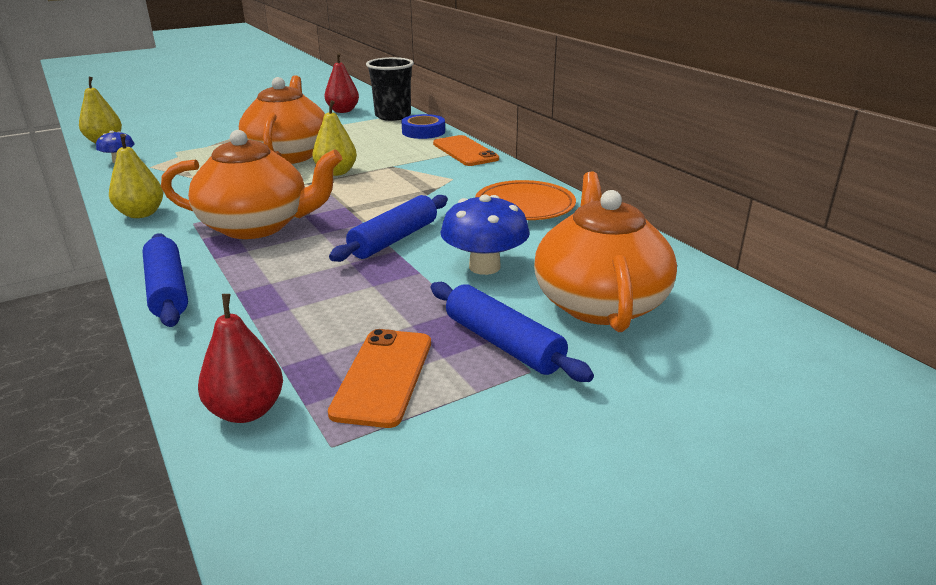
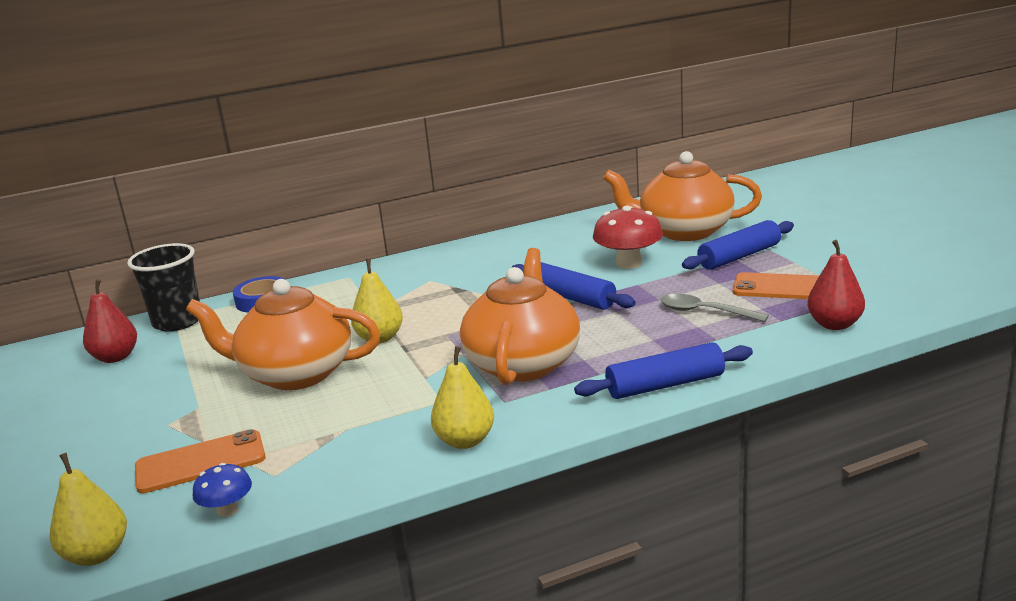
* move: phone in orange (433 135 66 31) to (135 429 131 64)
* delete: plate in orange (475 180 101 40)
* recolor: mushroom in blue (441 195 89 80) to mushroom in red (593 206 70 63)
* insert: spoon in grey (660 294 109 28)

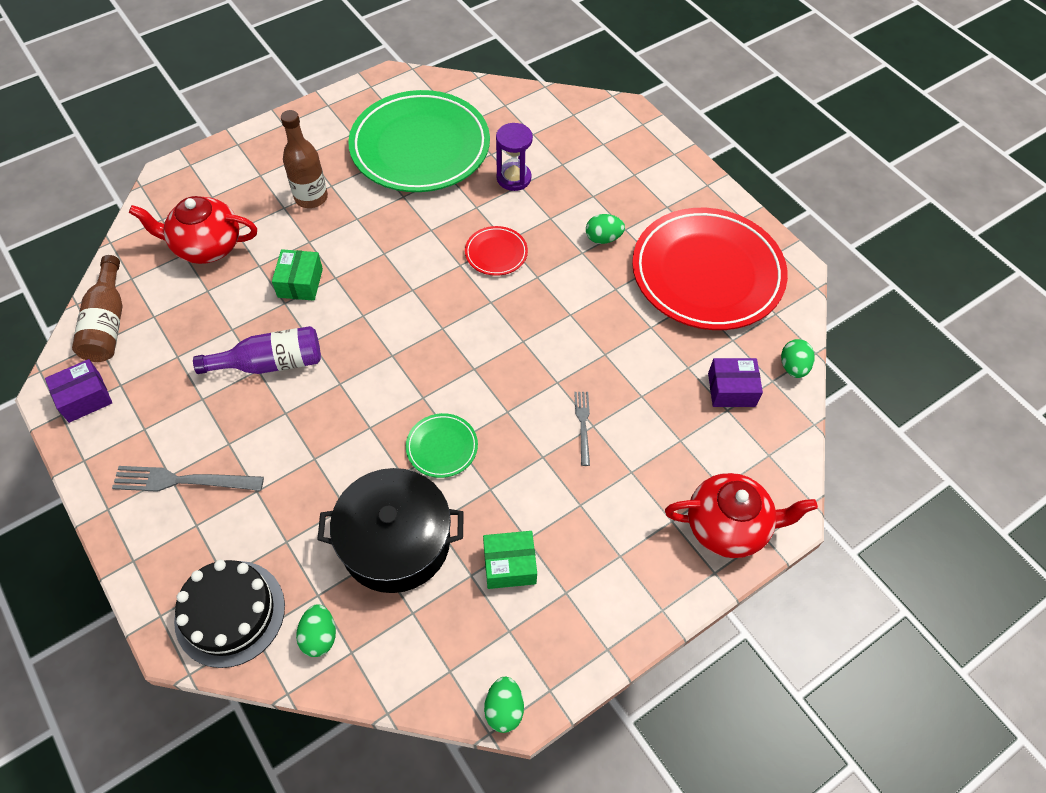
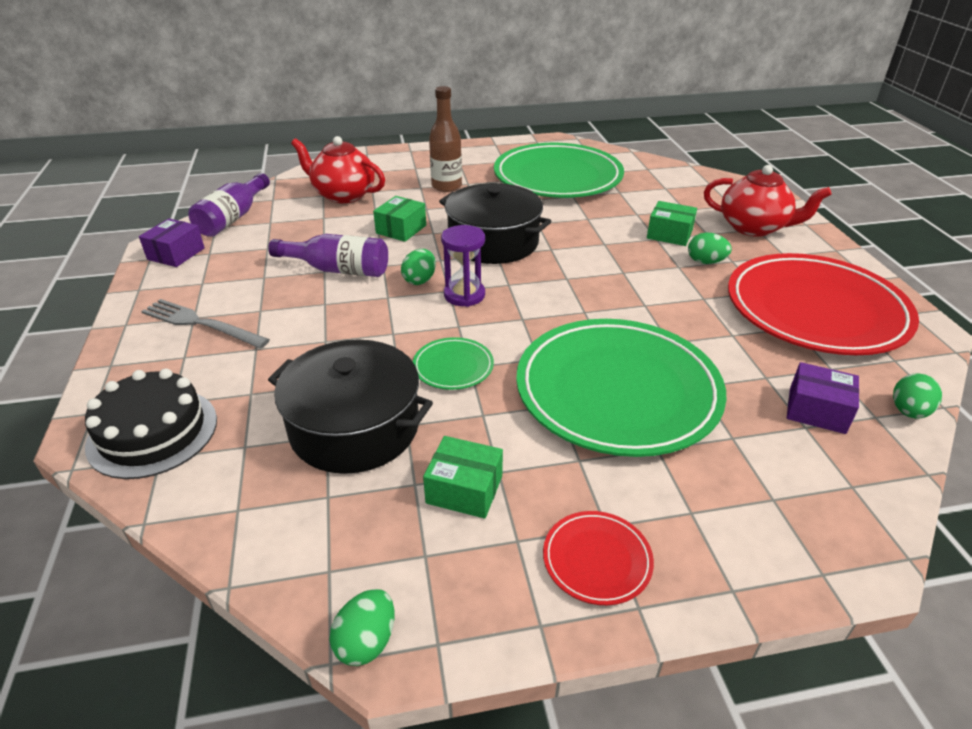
* move: hourglass in purple (496 123 37 68) to (441 225 44 82)
* move: plate in red (465 226 63 50) to (543 511 111 94)
* recolor: bottle in brown (72 255 51 107) to bottle in purple (188 173 82 64)
* rotate: box in purple (45 359 67 64) = (139 219 66 48) 60 degrees counterclockwise
* replace: fork in grey (574 392 16 74) to plate in green (516 319 211 138)
* move: teapot in red (665 473 153 85) to (704 165 127 72)
* move: egg in green (296 605 40 52) to (401 249 35 36)
* insert: pot in black (439 183 112 81)
* insert: box in green (647 201 50 45)

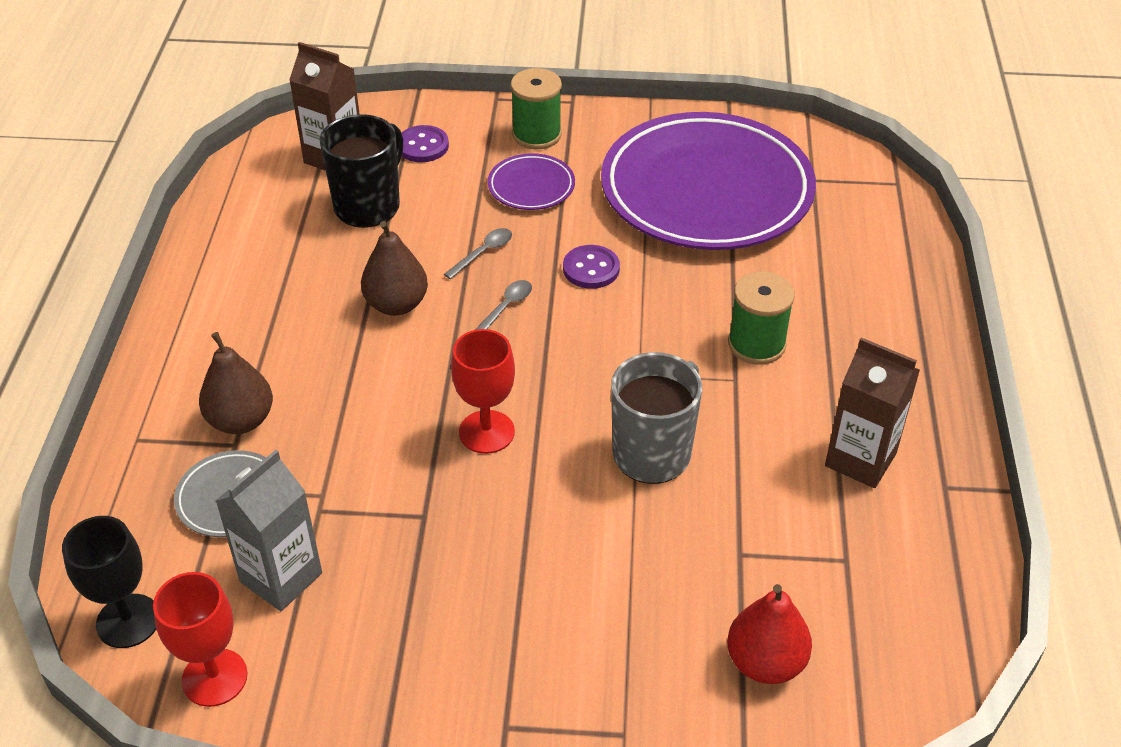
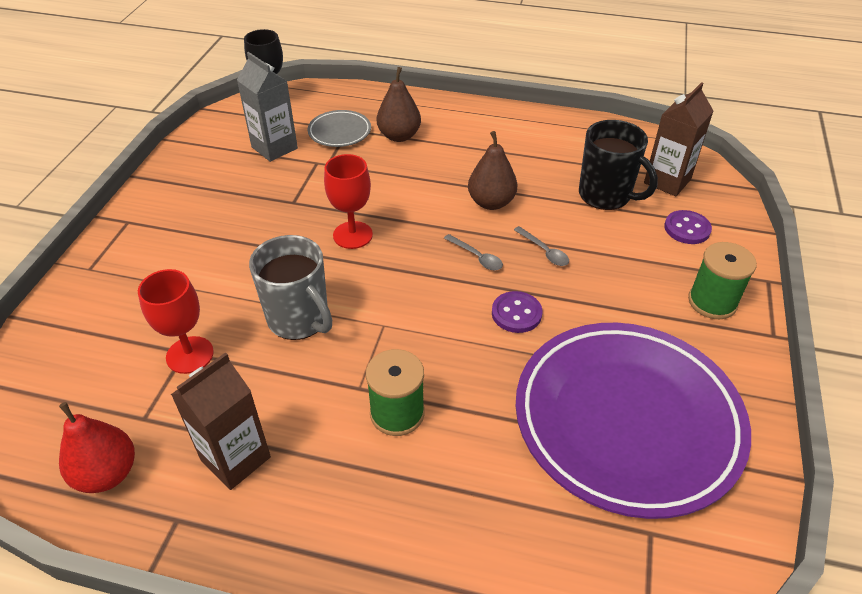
* delete: plate in purple (488 153 87 57)
* move: goblet in red (153 572 95 135) to (138 269 76 105)
* move: pear in red (727 584 85 100) to (59 402 76 91)

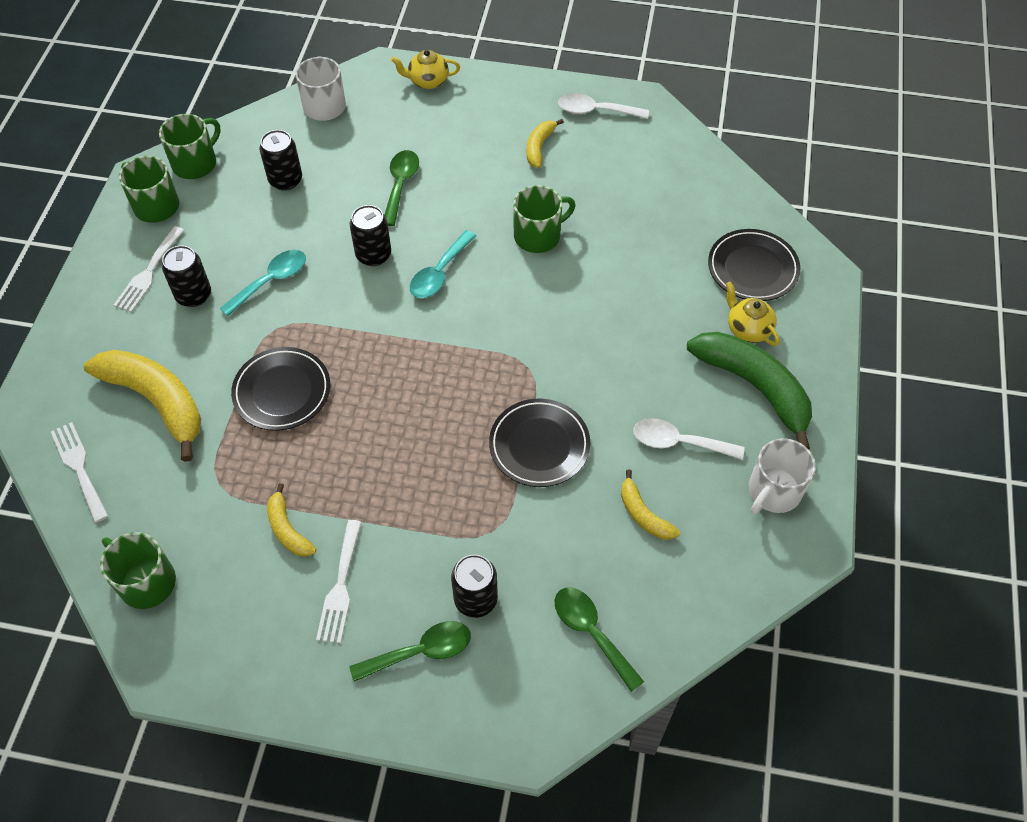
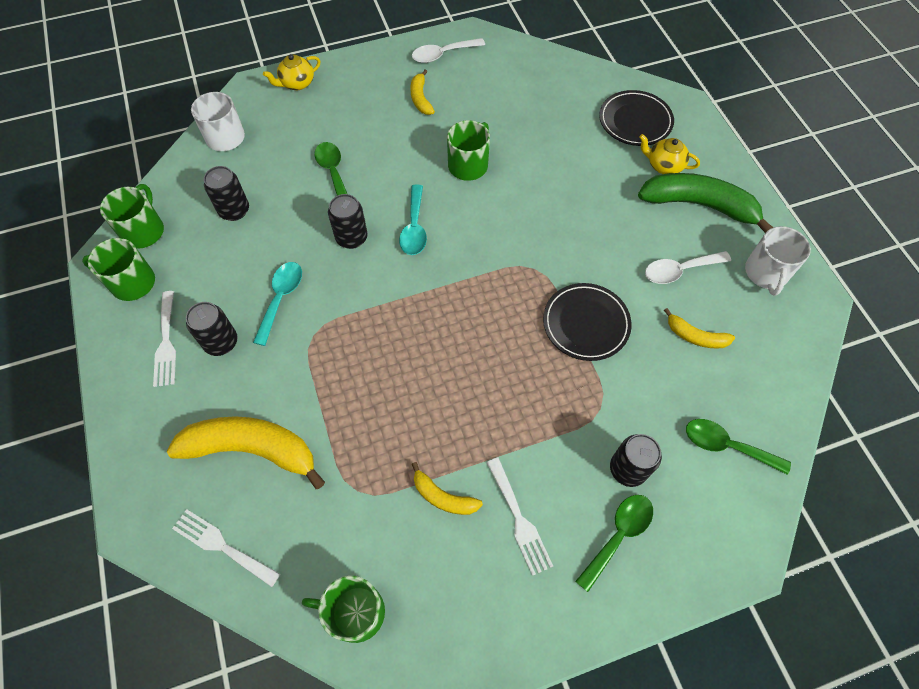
* delete: plate in black (231 347 99 84)

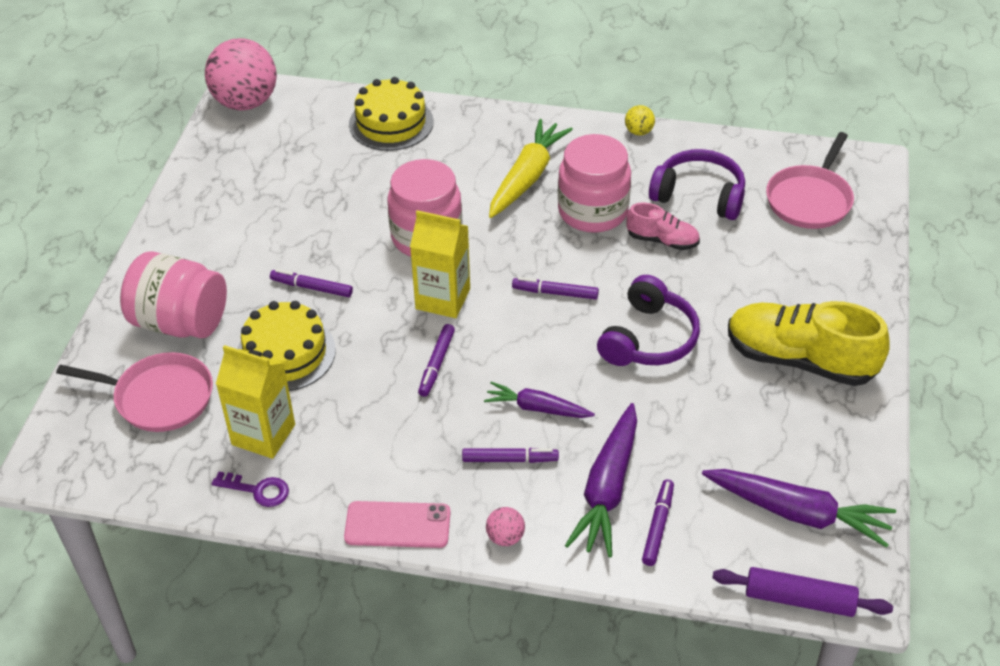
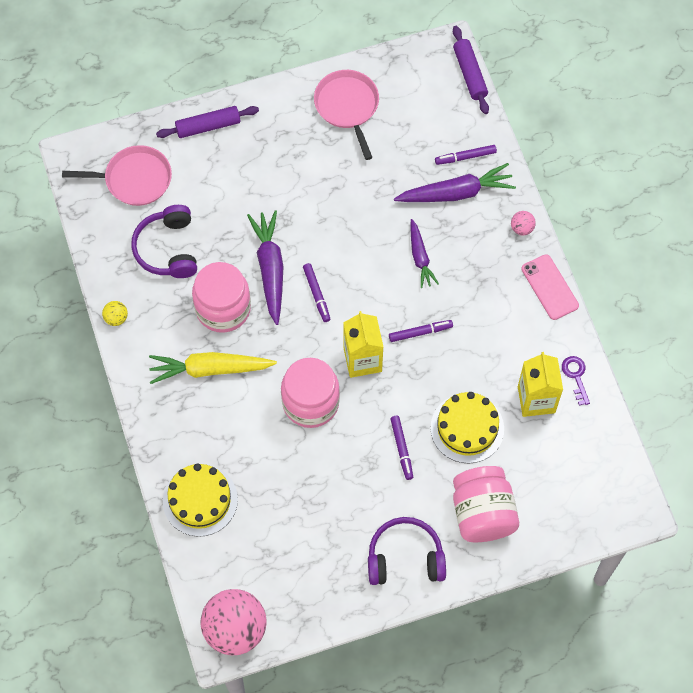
* delete: shoe in pink (626 203 74 47)
* move: headphones in purple (597 275 103 91) to (368 517 78 68)
* delete: shoe in yellow (728 301 162 85)
* move: pan in pink (56 352 157 80) to (314 70 65 90)
* delete: marker in purple (462 448 97 15)
* move: carrot in purple (702 469 194 79) to (247 210 37 115)
* insert: rolling pin in purple (156 106 103 32)

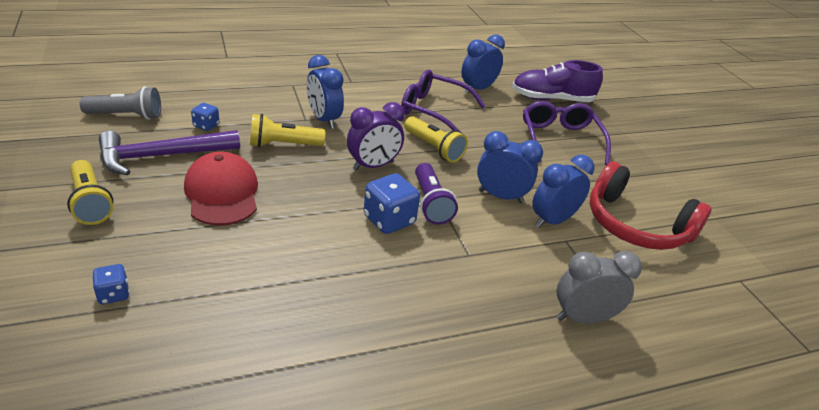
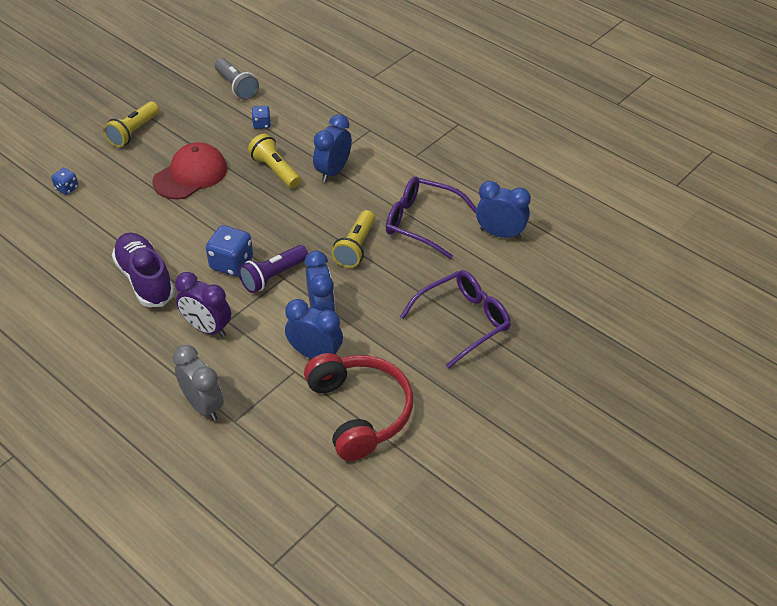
* move: shoe in purple (512 60 91 42) to (112 232 63 75)
* rotate: glasses in purple (401 70 85 65) = (386 176 91 83) 60 degrees counterclockwise
* move: clock in purple (347 102 58 68) to (175 272 56 65)
* delete: hammer in purple (99 130 141 45)
* rotate: headphones in red (590 162 122 88) = (304 353 109 108) 150 degrees clockwise

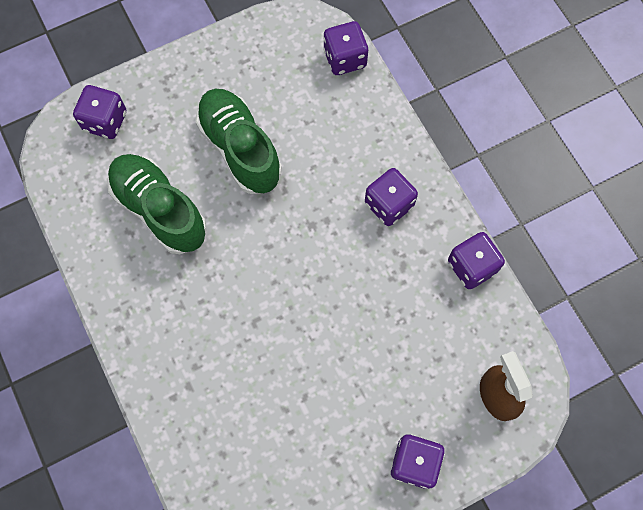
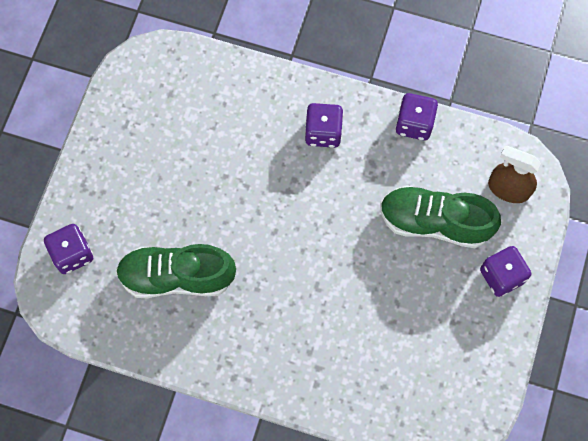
* delete: dice in purple (323 21 46 54)
* move: shoe in green (195 89 87 105) to (380 185 121 63)

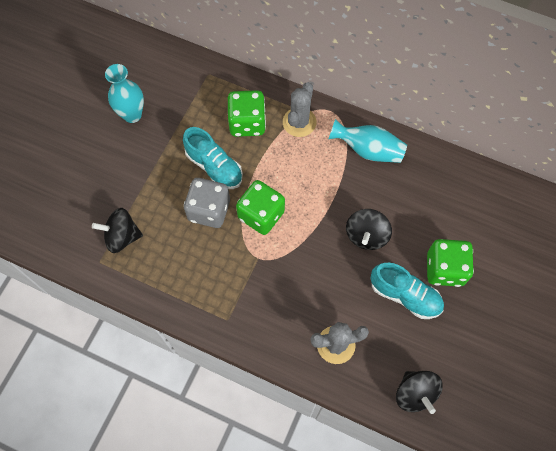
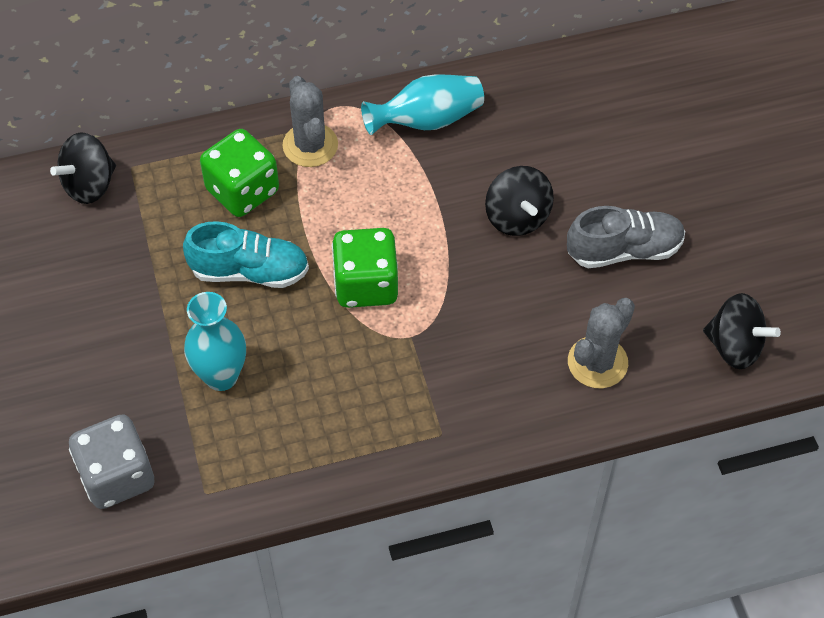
* move: vase in turquoise (105 64 39 59) to (184 292 62 99)
* move: dice in grey (184 178 46 50) to (69 414 86 95)
* move: spinning top in black (92 208 51 45) to (50 132 66 72)
* delete: dice in green (427 239 47 48)
* recolor: shoe in turquoise (371 263 73 56) to shoe in grey (567 206 118 62)

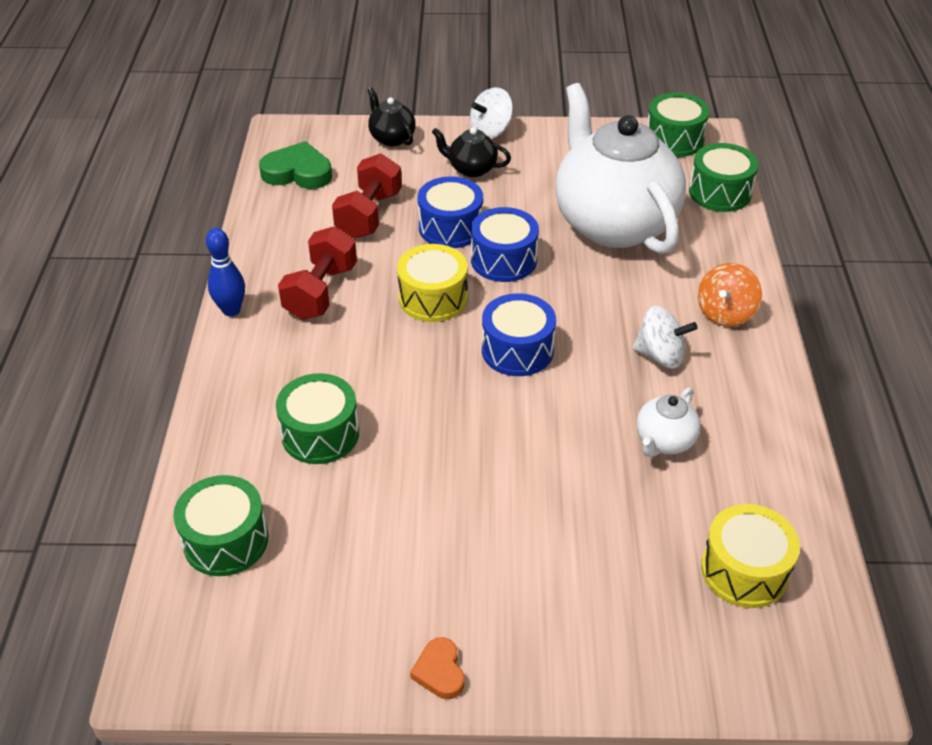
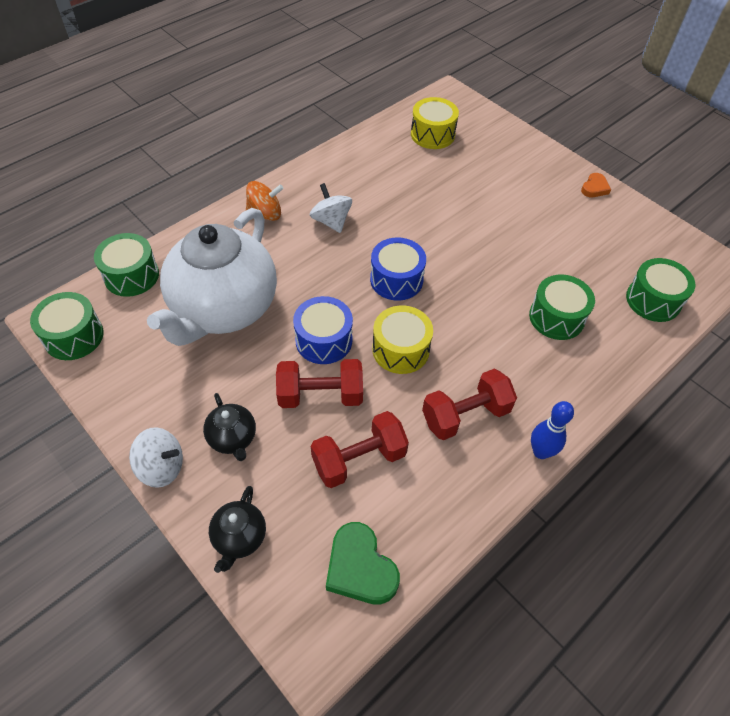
* replace: drum in blue (418 176 65 72) to dumbbell in red (276 359 87 49)
* delete: teapot in white (636 387 65 70)

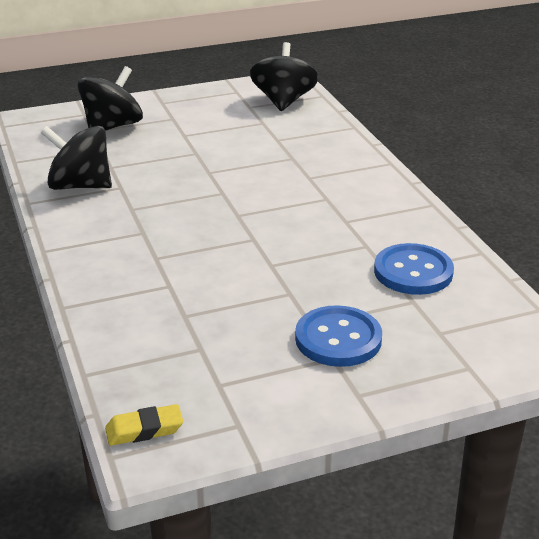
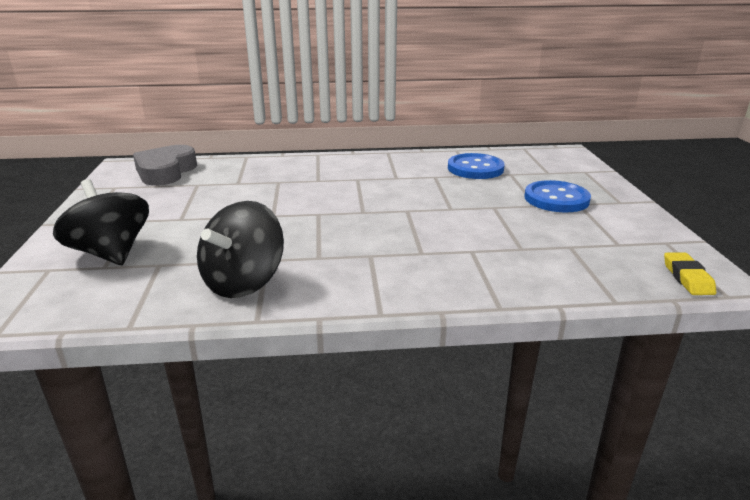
* replace: spinning top in black (250 42 69 69) to heart in grey (133 145 64 40)

